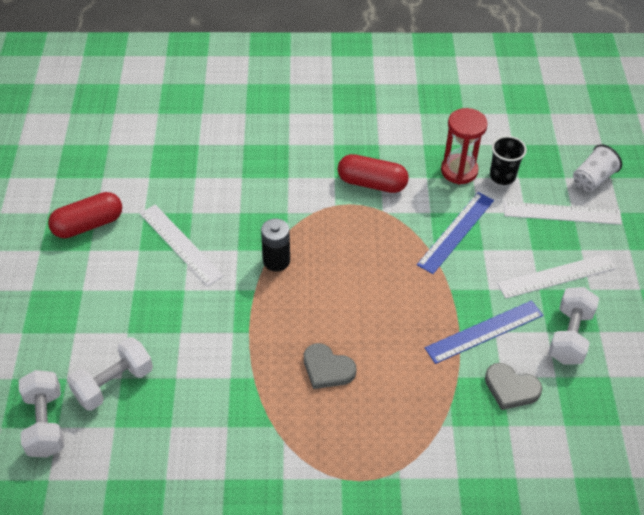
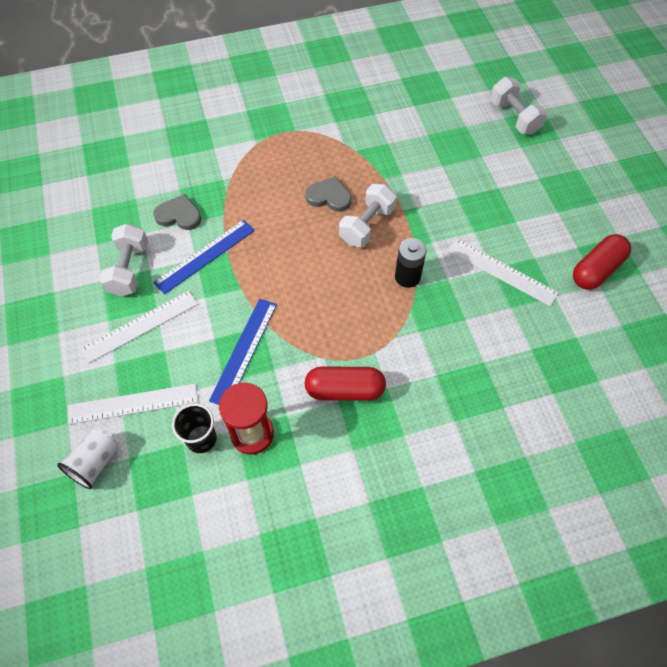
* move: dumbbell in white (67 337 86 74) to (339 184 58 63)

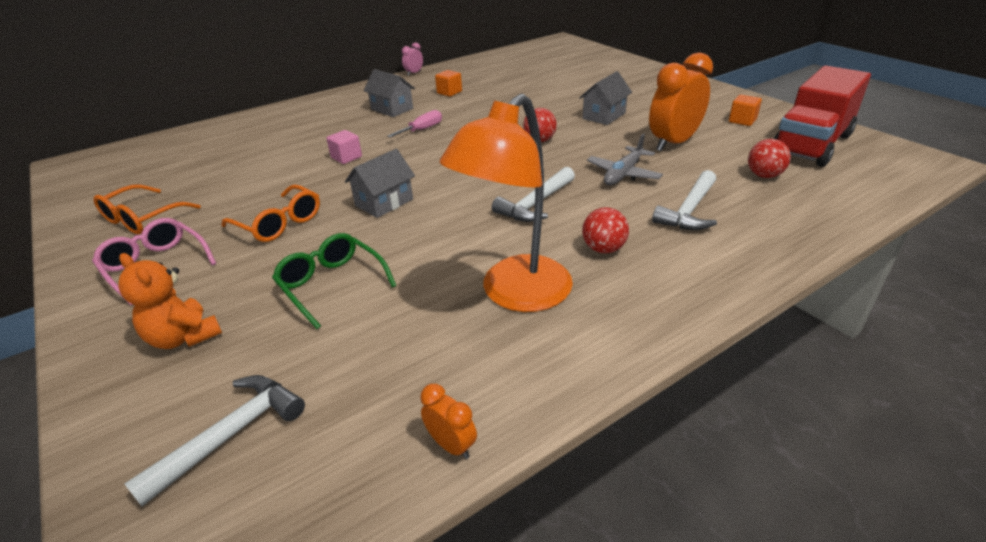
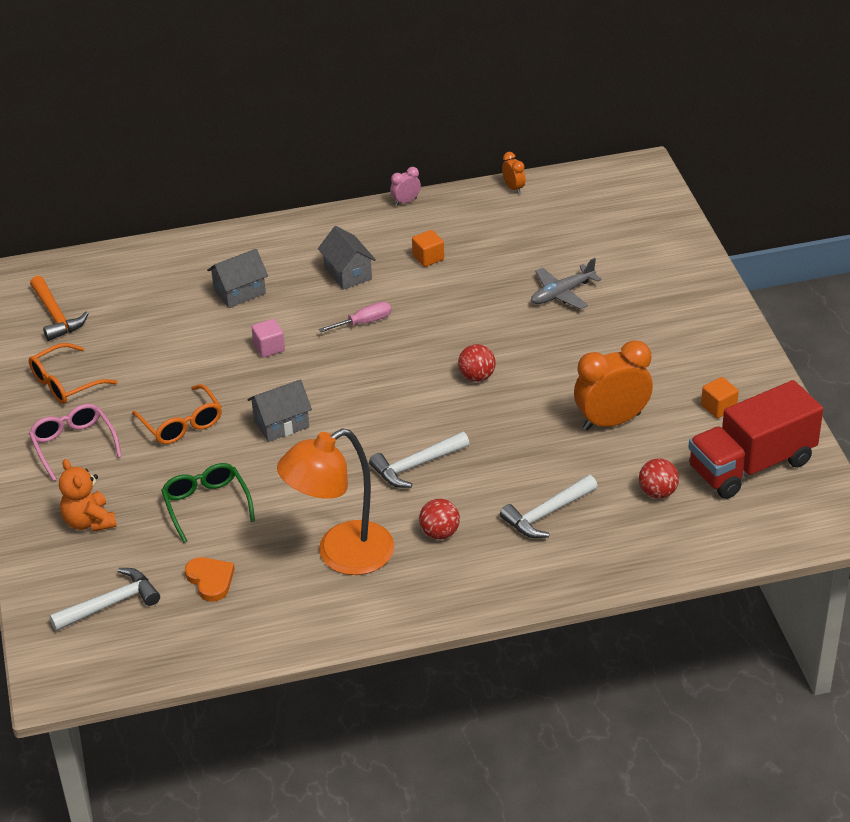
* move: house in grey (579 71 53 54) to (207 249 61 59)
* move: plane in grey (587 133 76 52) to (531 258 71 51)
* move: clock in orange (421 384 56 75) to (502 152 23 42)
* insert: hammer in orange (30 276 59 65)
* insert: heart in orange (185 557 50 45)

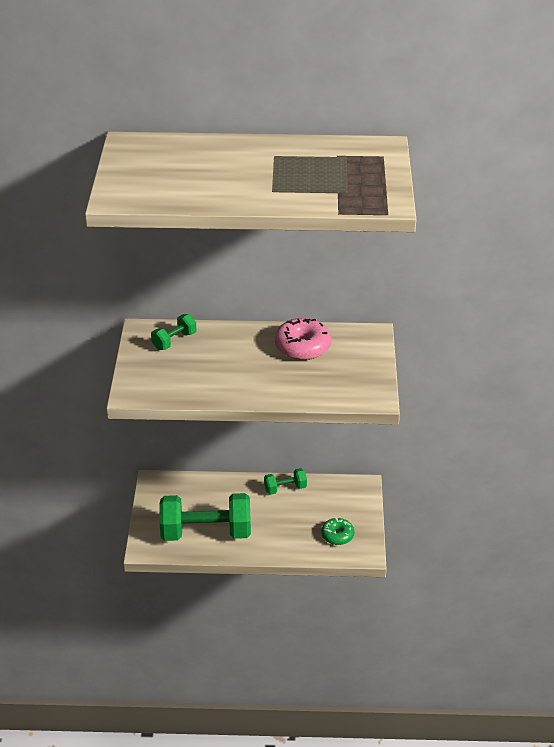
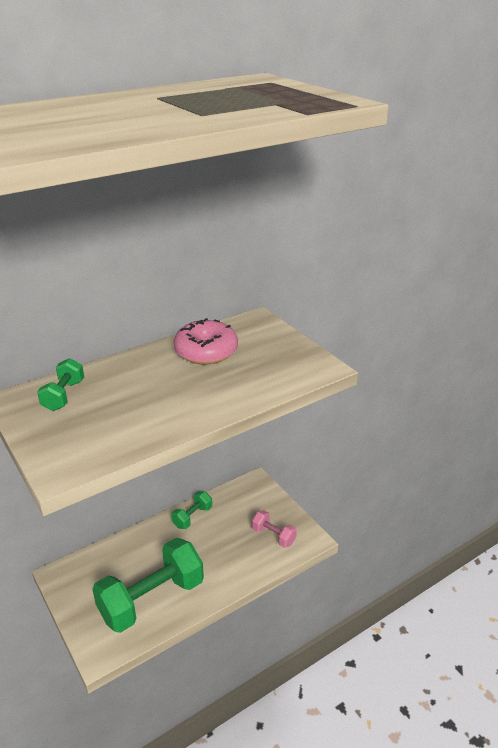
* replace: donut in green (321 518 33 27) to dumbbell in pink (252 510 45 38)

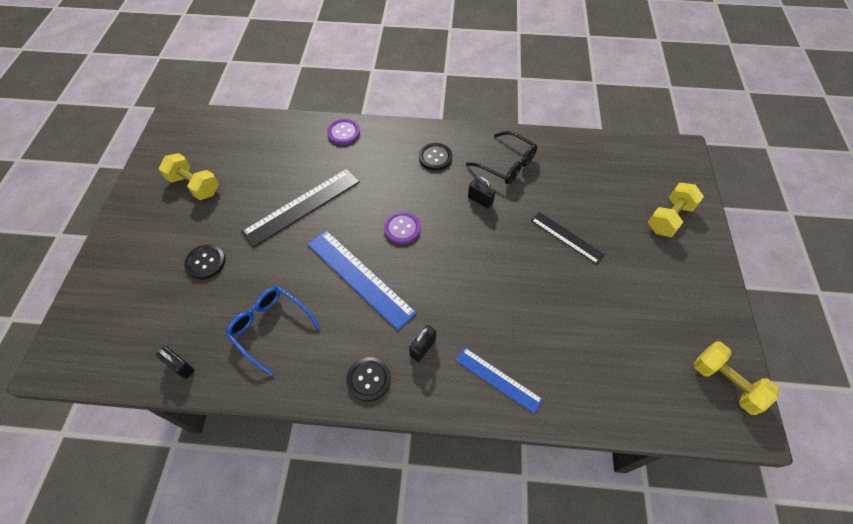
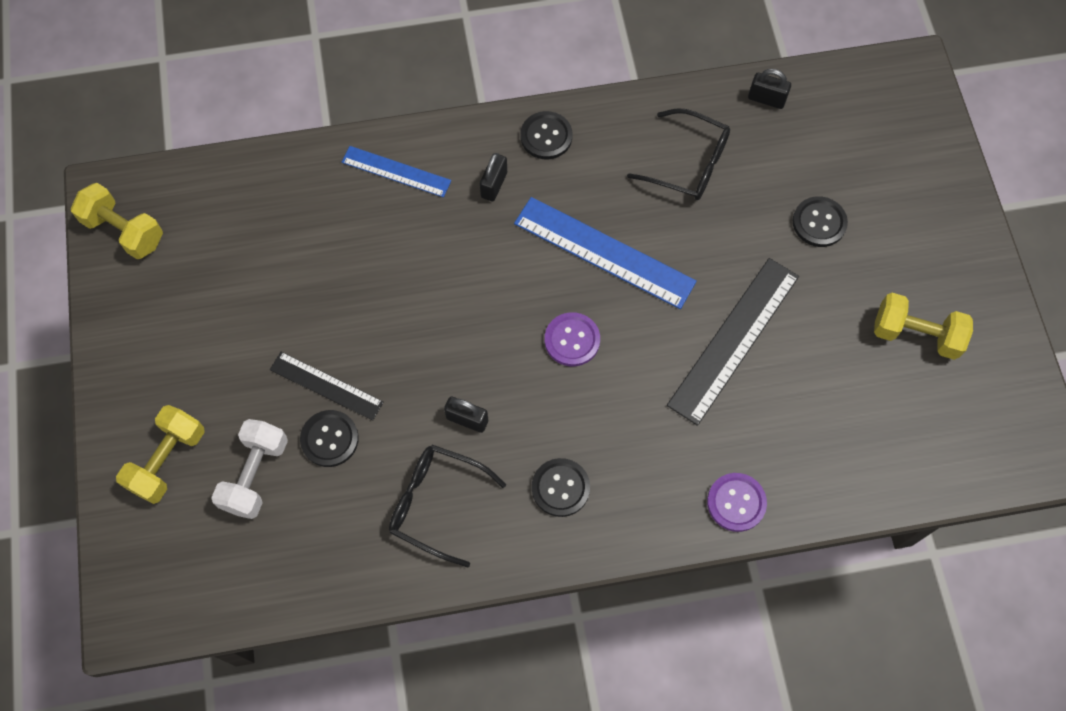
* recolor: glasses in blue (225 286 95 90) to glasses in black (627 108 103 92)
* insert: button in black (300 410 59 57)
* insert: dumbbell in white (211 419 77 100)

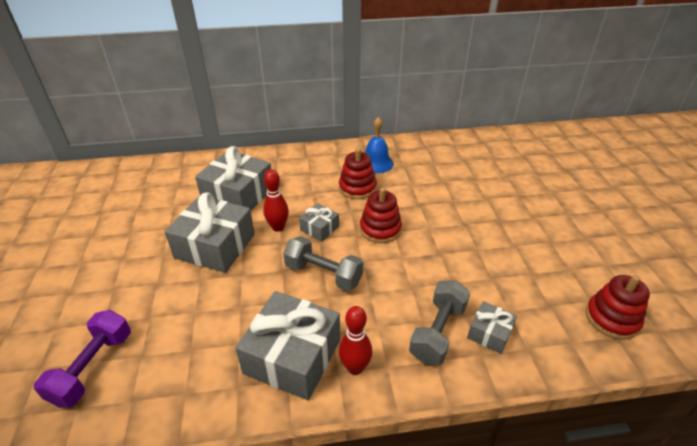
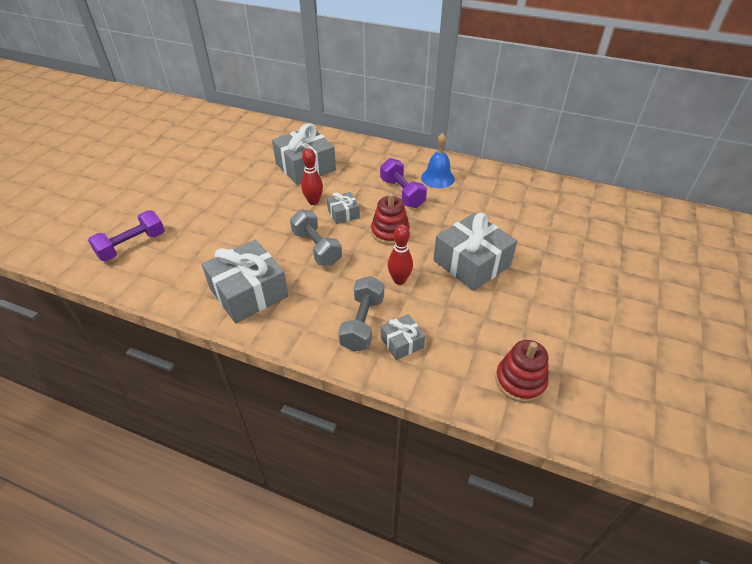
* replace: stacking toy in red (339 148 38 51) to dumbbell in purple (380 158 47 50)
* move: gift in grey (165 192 90 81) to (433 213 84 78)
* rotate: dumbbell in grey (409 280 61 85) = (338 276 46 76) 45 degrees counterclockwise
* move: bowling pin in red (339 306 33 69) to (388 224 25 61)

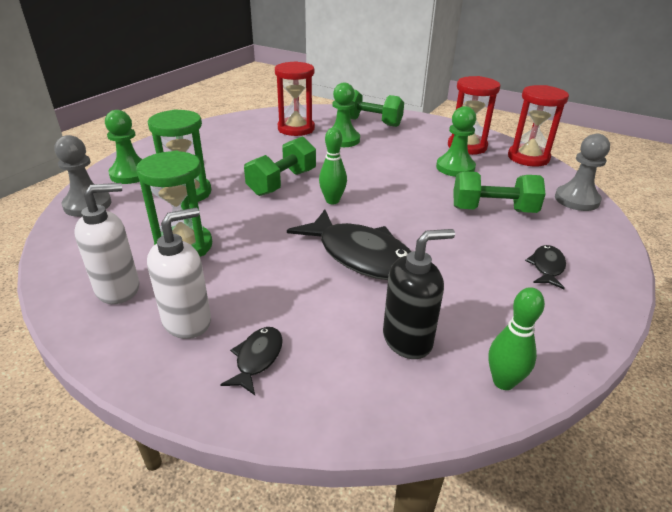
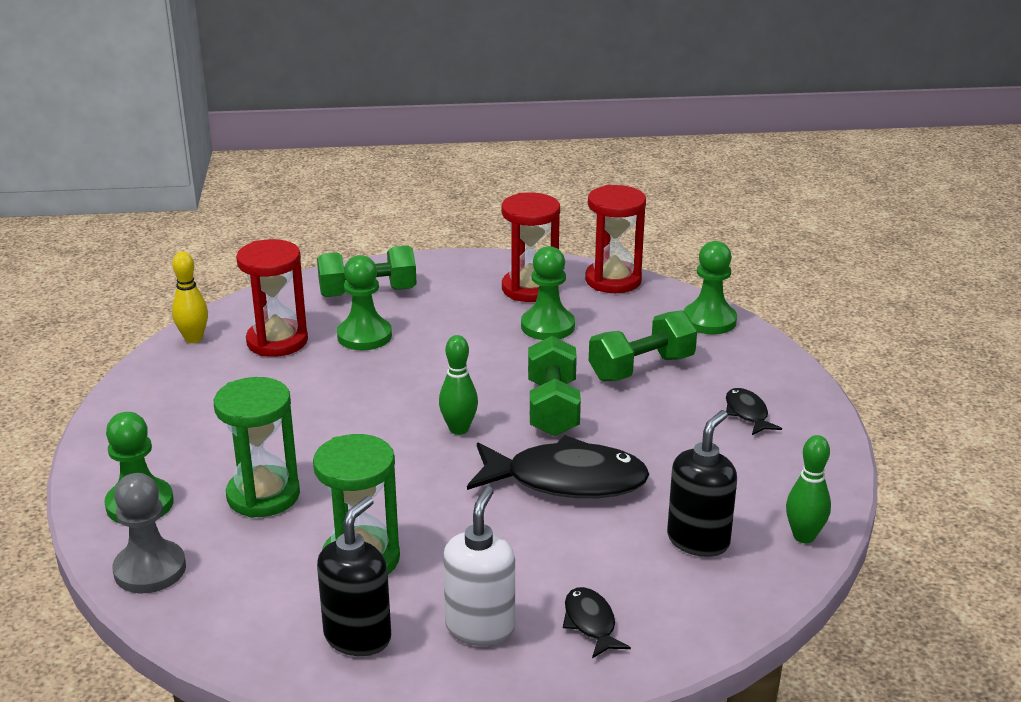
* recolor: pawn in grey (555 134 55 77) to pawn in green (684 241 53 93)
* move: dumbbell in green (244 136 72 60) to (528 336 53 100)
* recolor: soap dispenser in white (74 183 65 121) to soap dispenser in black (317 496 74 160)
* insert: bowling pin in yellow (172 251 36 92)

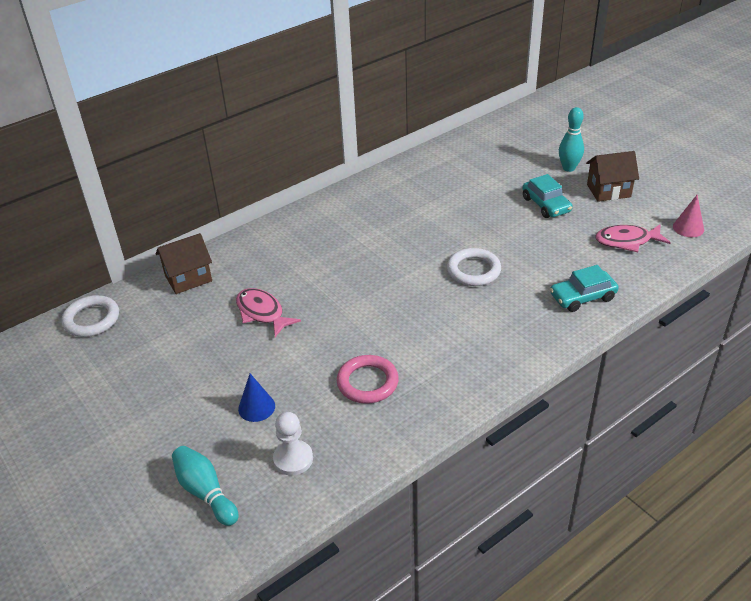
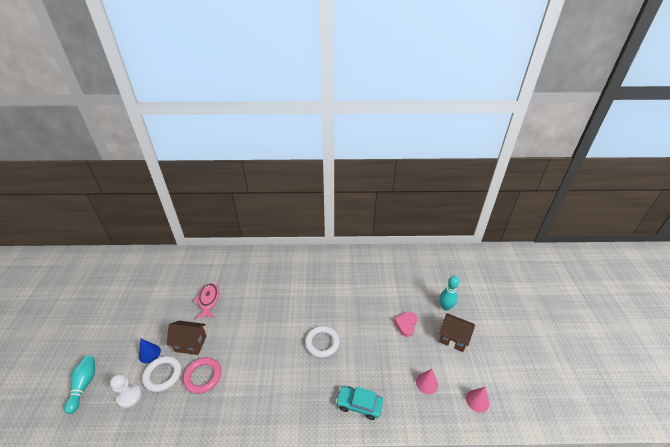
* replace: car in turquoise (522 174 51 44) to heart in pink (394 312 23 25)
* replace: fish in pink (595 224 76 28) to cone in pink (416 369 22 25)
* move: house in brown (156 233 56 61) to (166 321 41 34)
* move: ring in white (62 295 57 42) to (142 356 39 36)

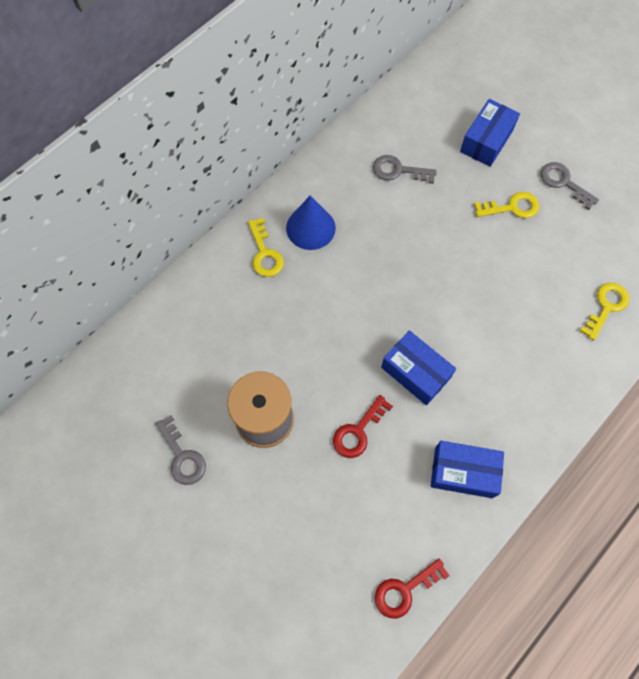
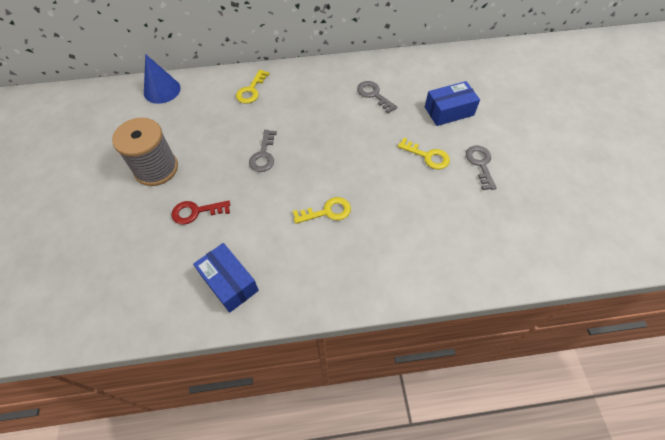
* move: cone in blue (286 195 50 55) to (144 54 37 50)
* move: key in yellow (580 283 49 57) to (293 197 58 27)
* delete: box in blue (381 330 75 75)
* move: key in grey (155 415 51 70) to (249 130 28 42)
* delete: key in red (375 558 75 61)

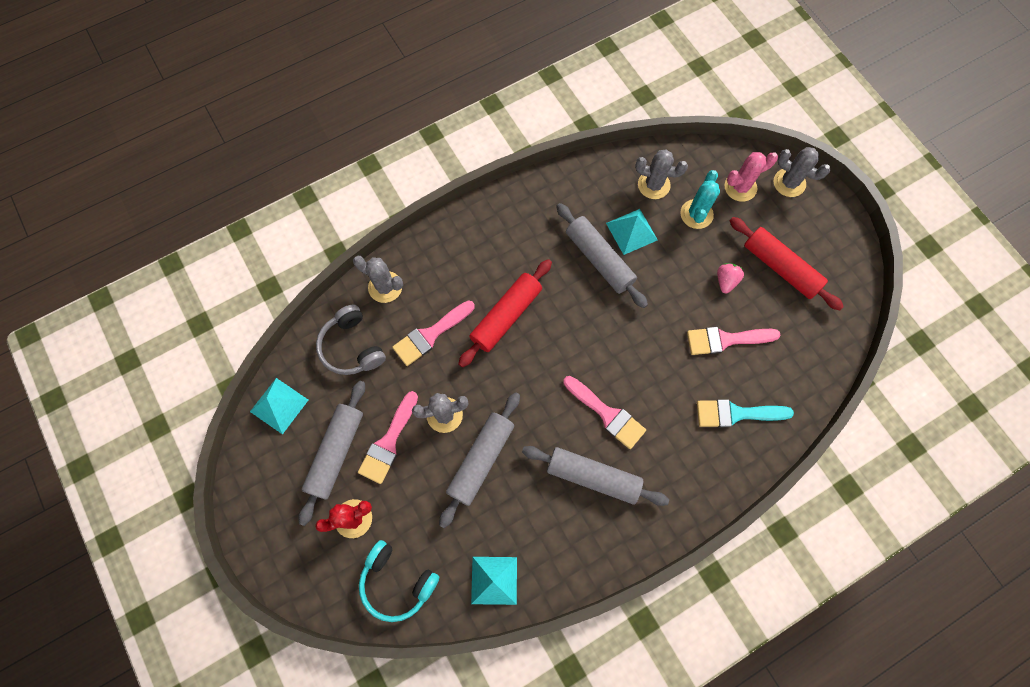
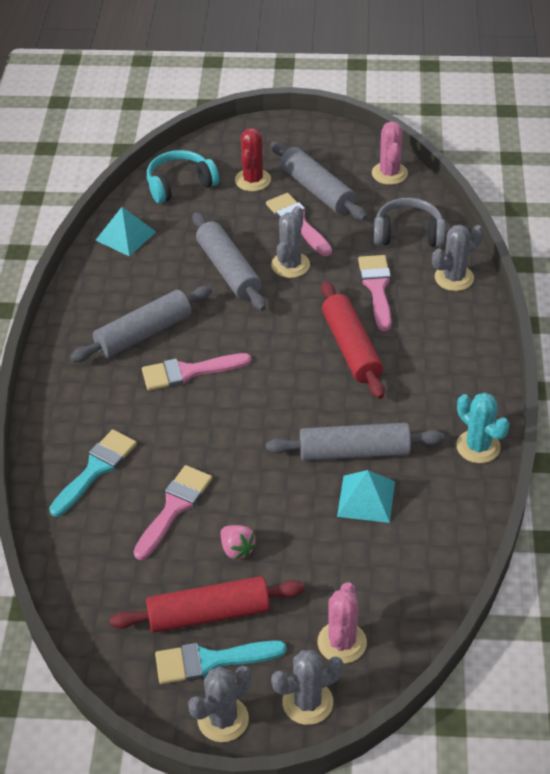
* move: cactus in grey (635 150 53 49) to (188 666 64 76)
* move: cactus in turquoise (680 170 40 59) to (456 393 54 70)
* replace: pyramid in turquoise (250 378 58 57) to cactus in pink (372 121 36 64)
* insert: brush in turquoise (155 640 132 44)

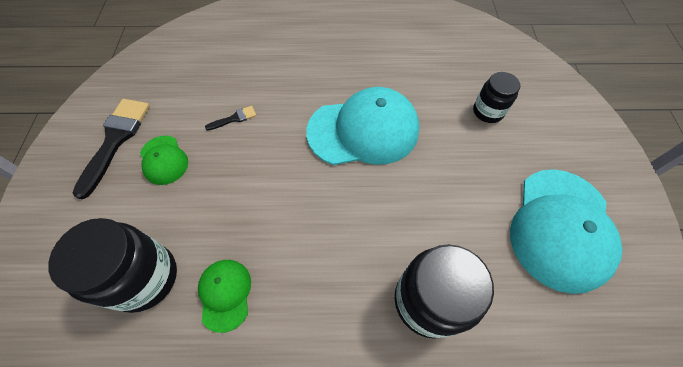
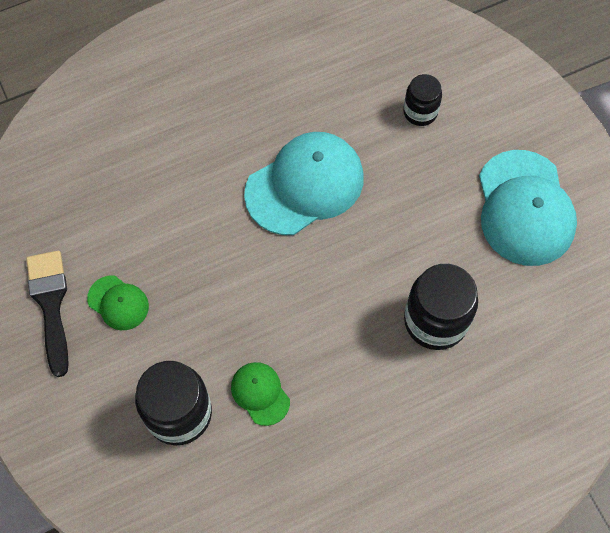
* delete: brush in black (205 106 51 24)

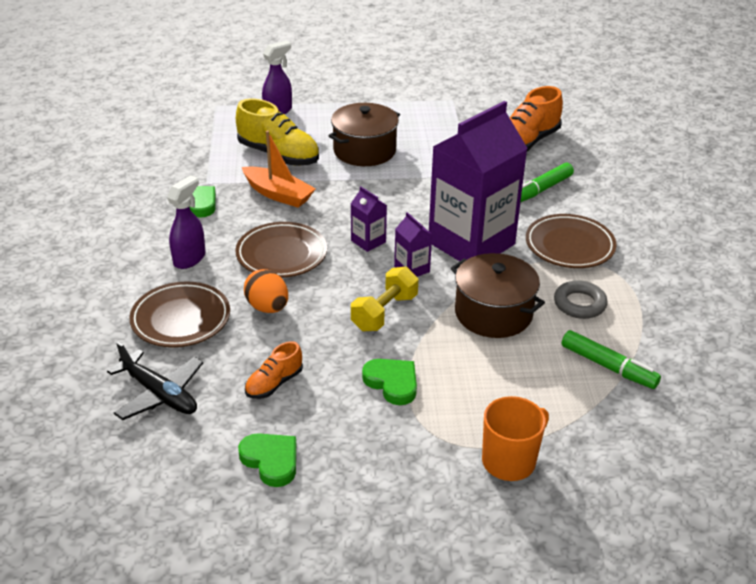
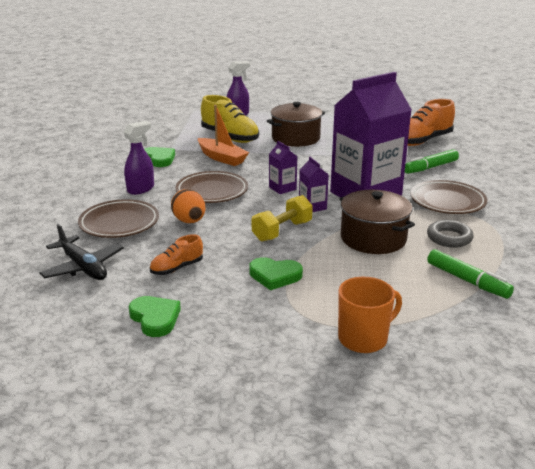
* rotate: heart in green (362 359 55 46) = (249 257 54 33) 135 degrees clockwise

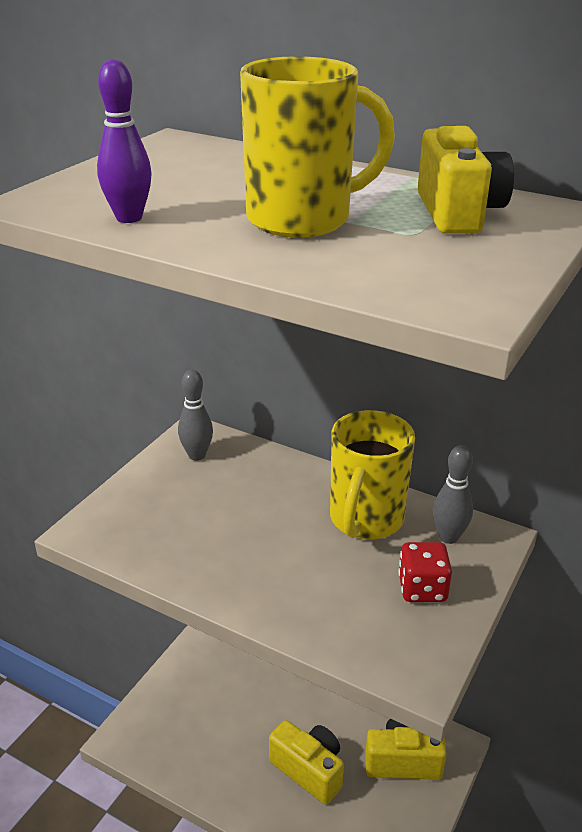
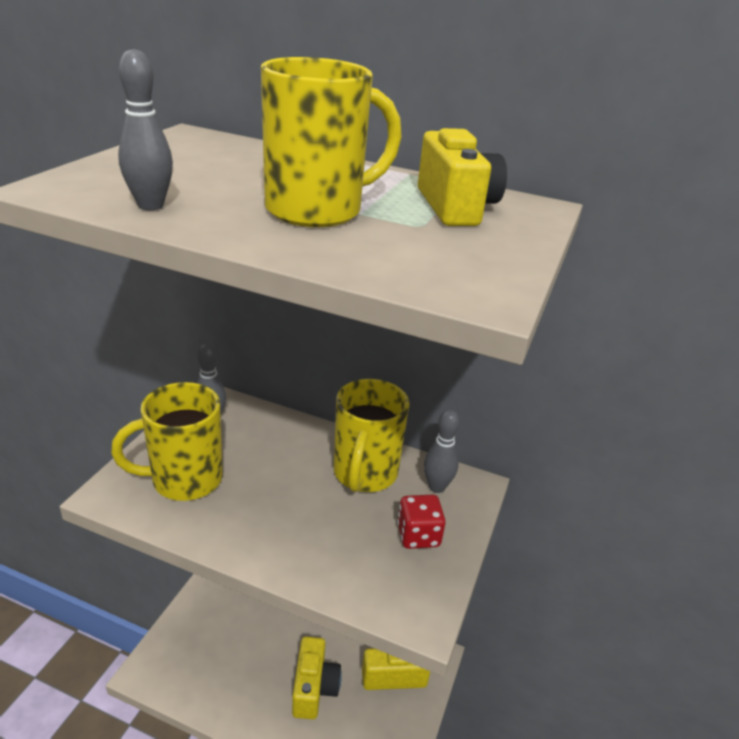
* recolor: bowling pin in purple (97 59 55 164) to bowling pin in grey (118 49 55 161)
* rotate: camera in yellow (269 720 75 84) = (292 636 50 83) 60 degrees clockwise
* insert: mug in yellow (111 382 112 119)

